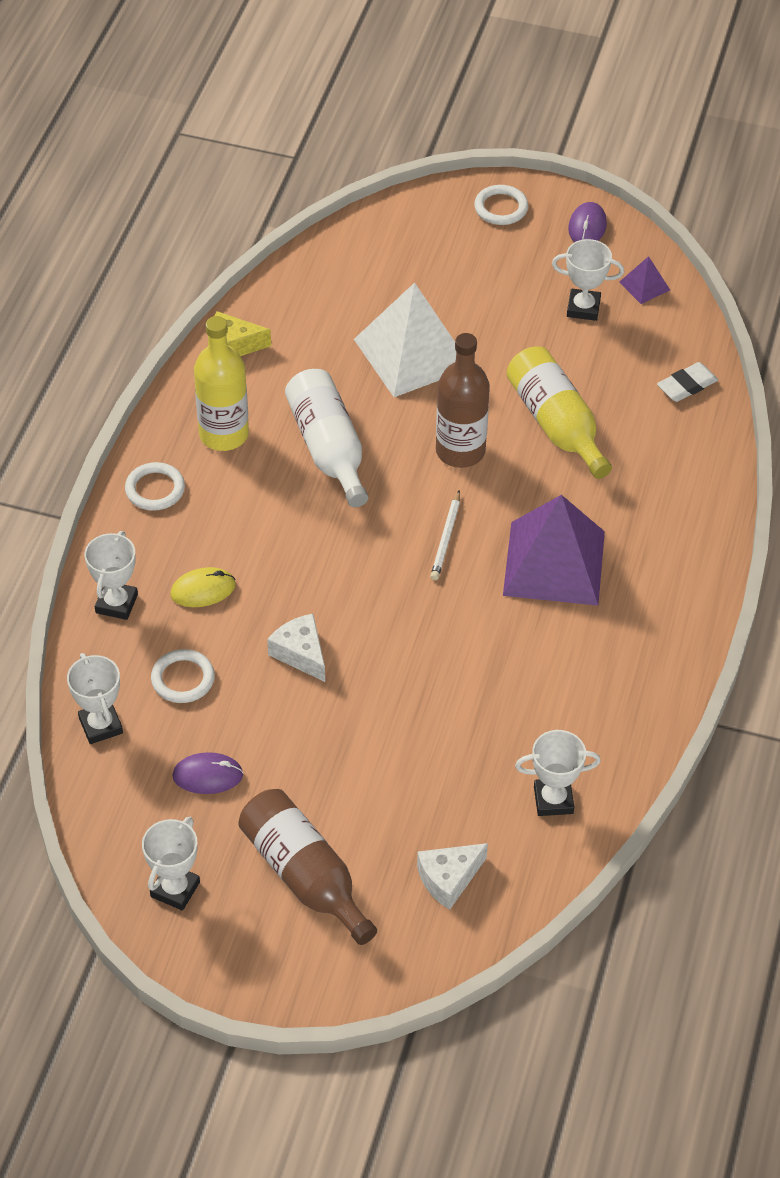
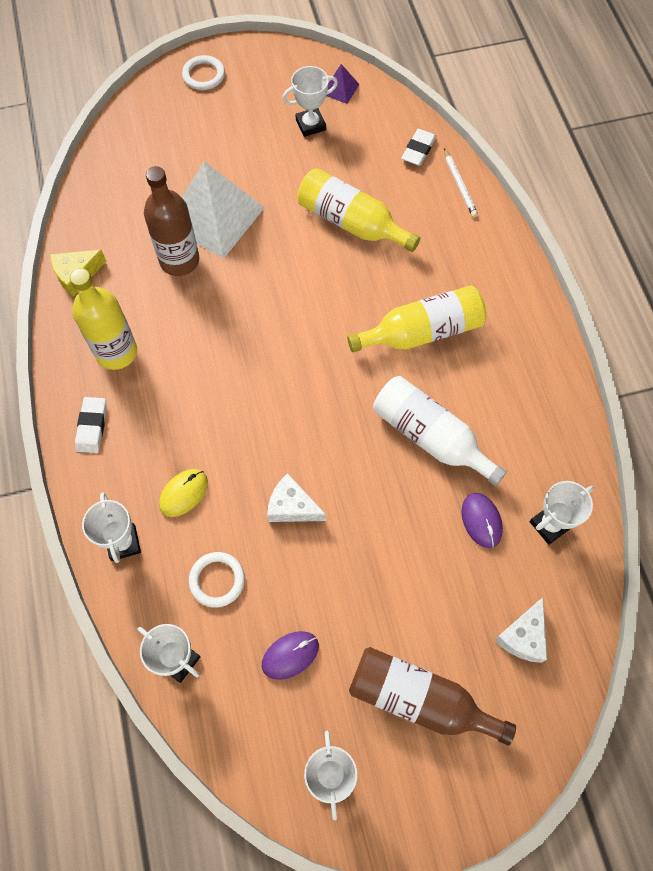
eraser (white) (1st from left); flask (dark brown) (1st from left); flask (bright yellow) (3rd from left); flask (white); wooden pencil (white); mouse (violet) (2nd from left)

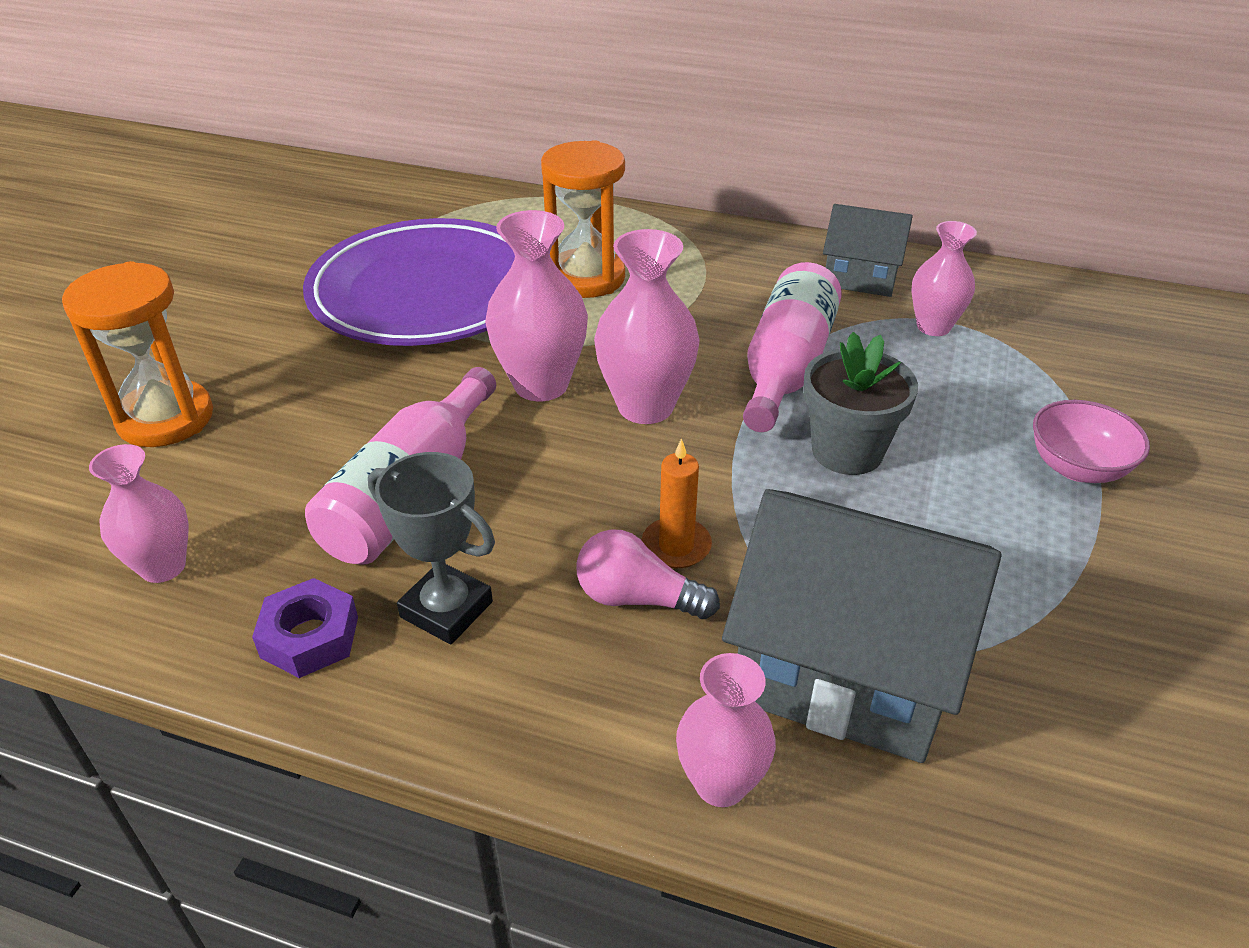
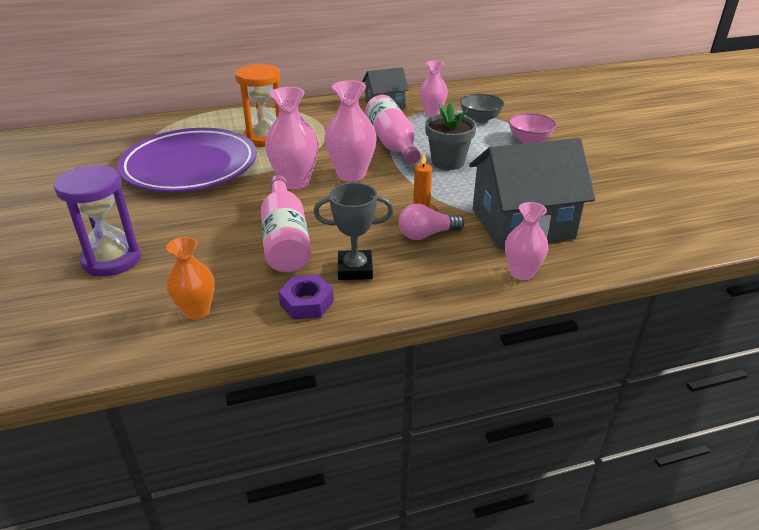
hourglass (violet); tall vase (orange); deep dish (ash-grey)

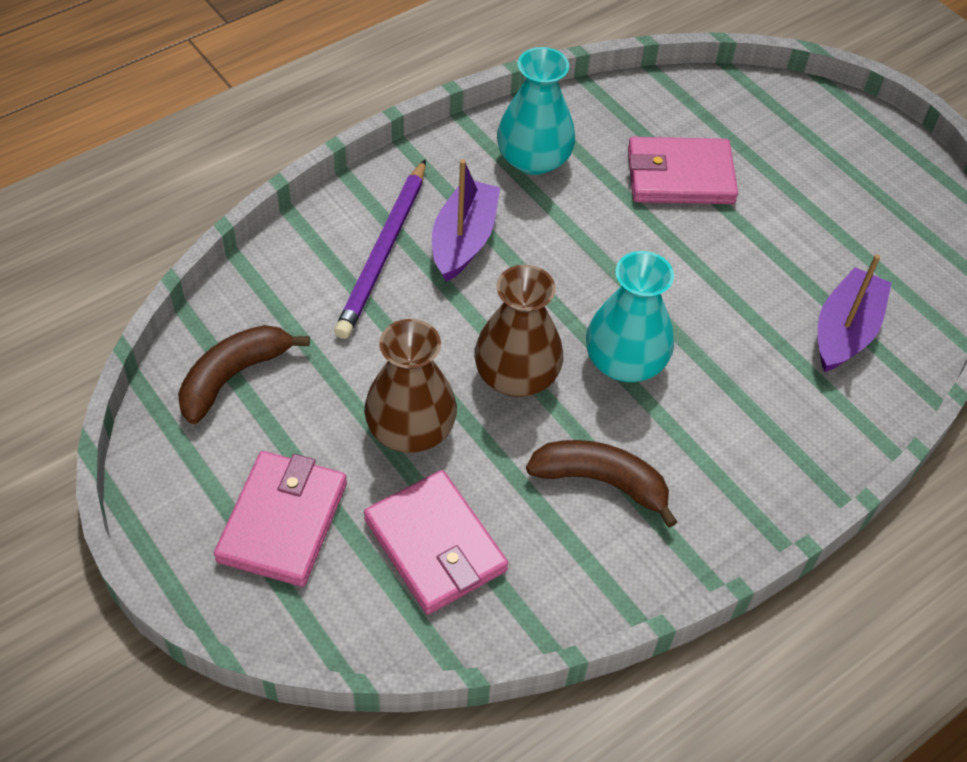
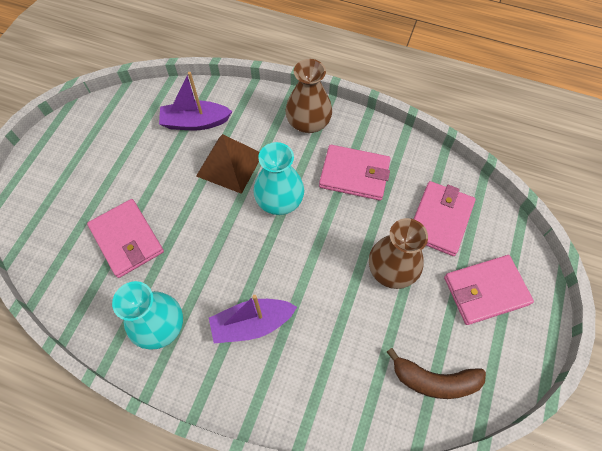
pyramid (dark brown); tall vase (dark brown) (1st from left); billfold (pink) (2nd from left); wooden pencil (violet)

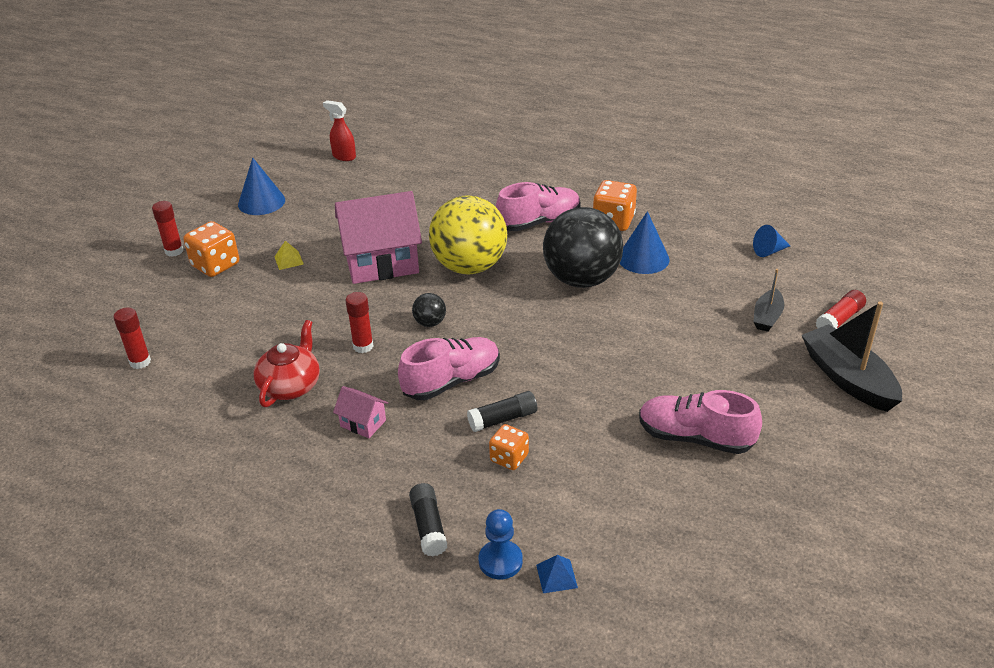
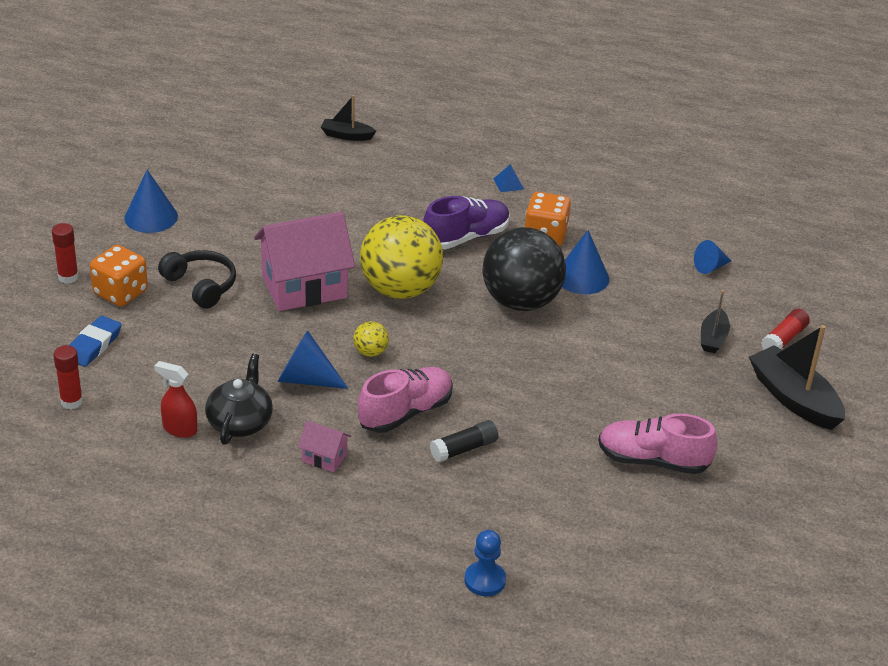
eraser (cobalt); sprayer (crimson); headset (ebony); china teapot (ebony); cone shape (cobalt) (2nd from left); toy boat (ebony) (1st from left); ball (bright yellow) (1st from left); lace-up shoe (violet); pyramid (cobalt); stick of glue (ebony) (1st from left in the first image); die (orange) (2nd from left in the first image)

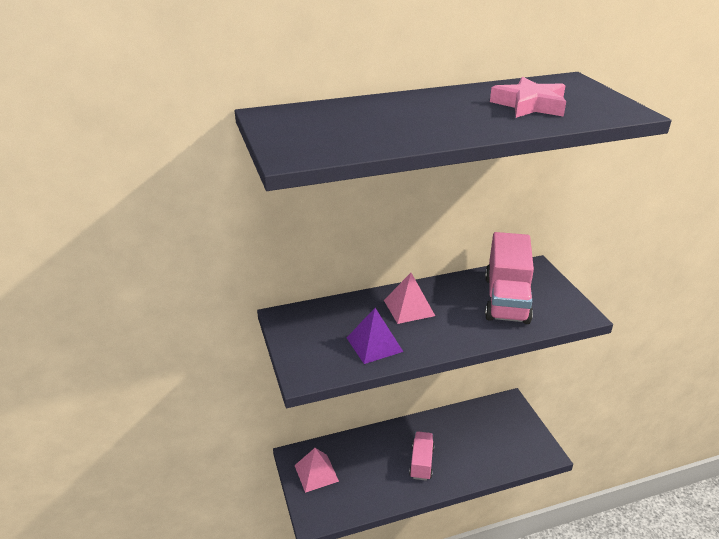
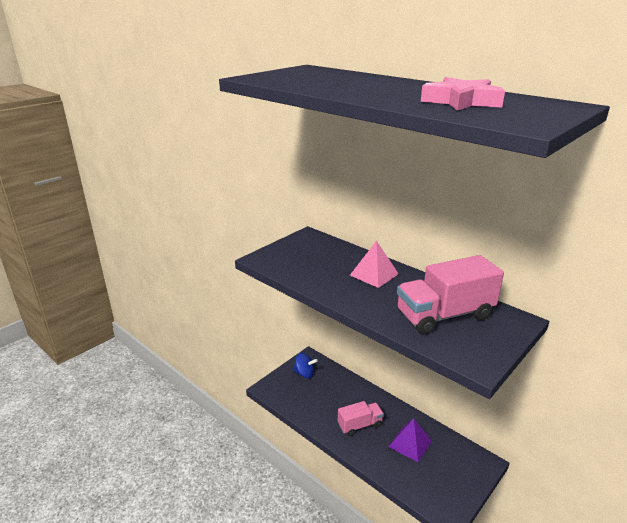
whirligig (cobalt); pyramid (violet)

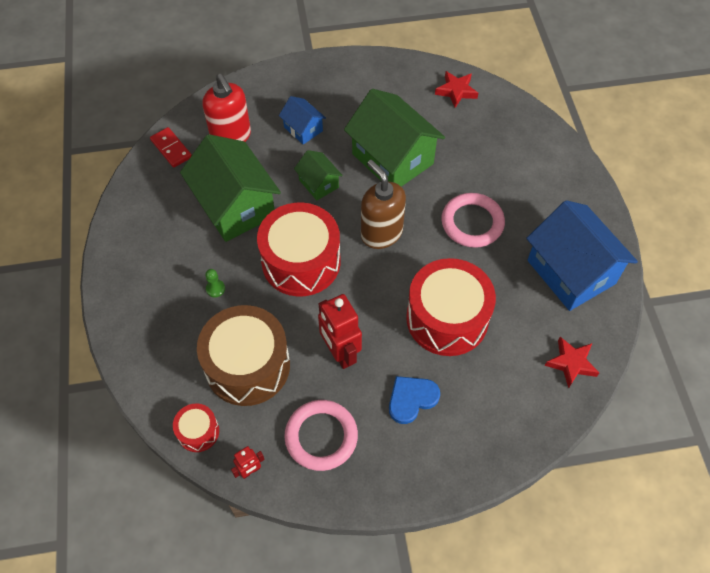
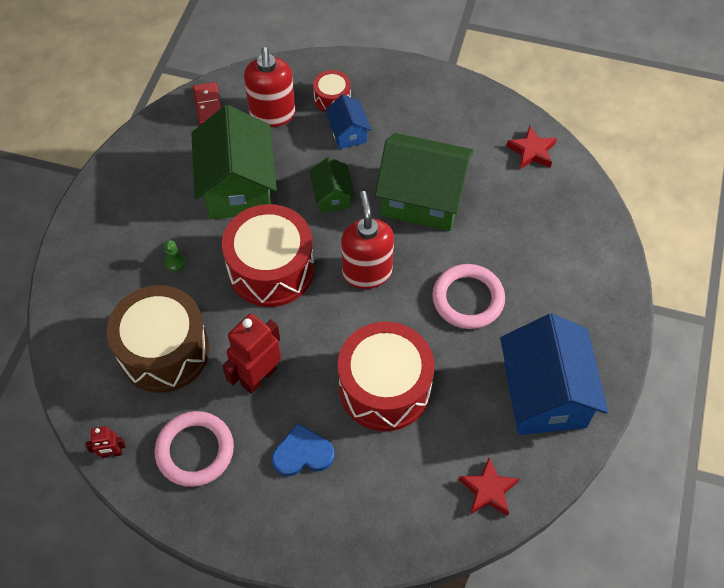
robot (crimson) (2nd from left); toy drum (crimson) (2nd from left); pump bottle (crimson) (2nd from left); toy house (green) (3rd from left)

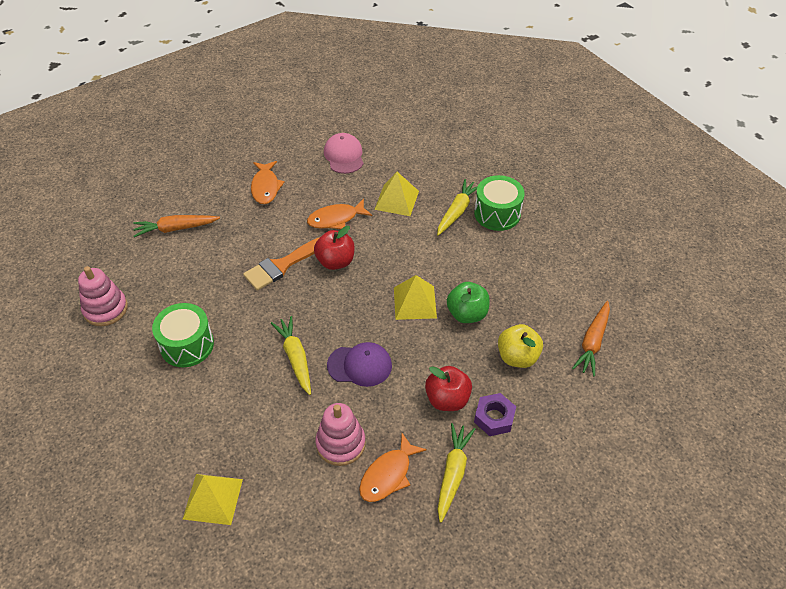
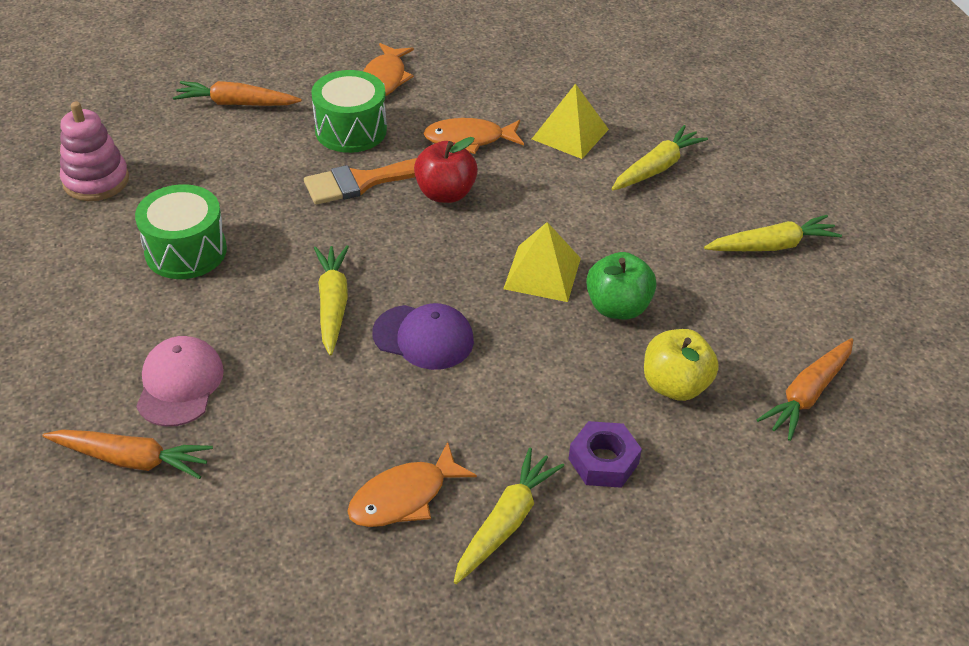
toy carrot (orange) (1st from left); peaked cap (pink); toy drum (green) (2nd from left); toy carrot (bright yellow) (4th from left); stacking rings (pink) (2nd from left in the first image); apple fruit (crimson) (2nd from left in the first image)

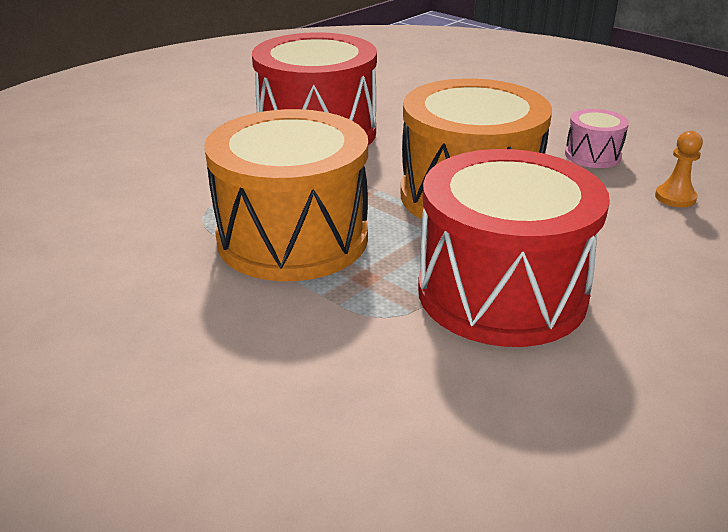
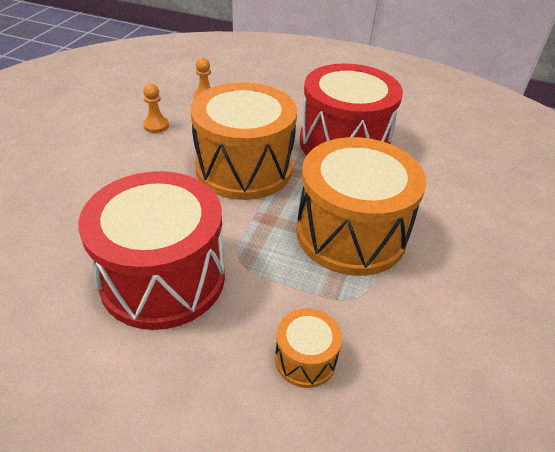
pawn (orange) (1st from left); toy drum (orange) (2nd from left)

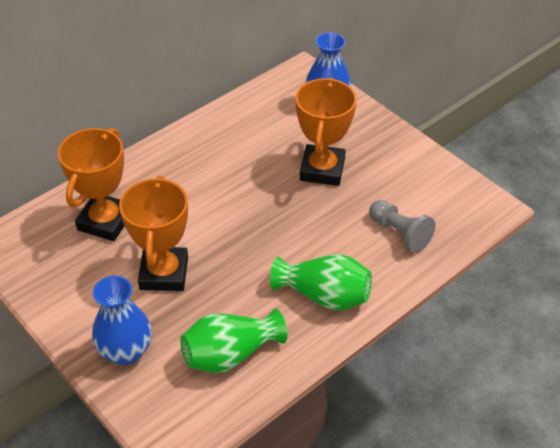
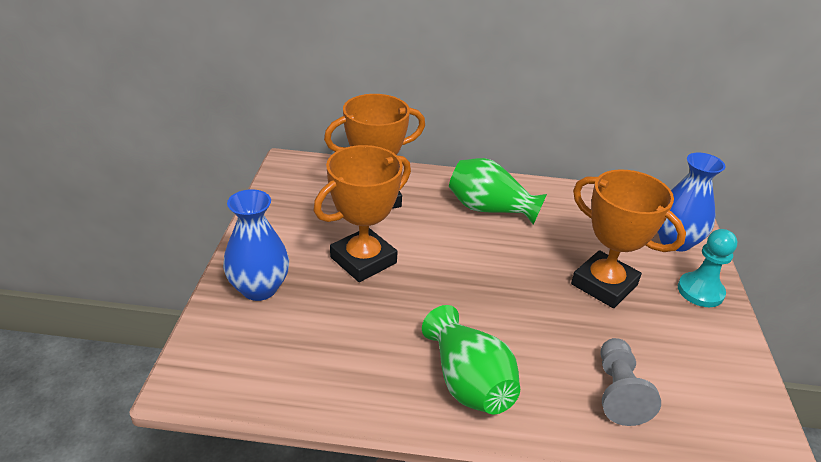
tall vase (green) (2nd from left); prize cup (orange) (3rd from left); pawn (teal)

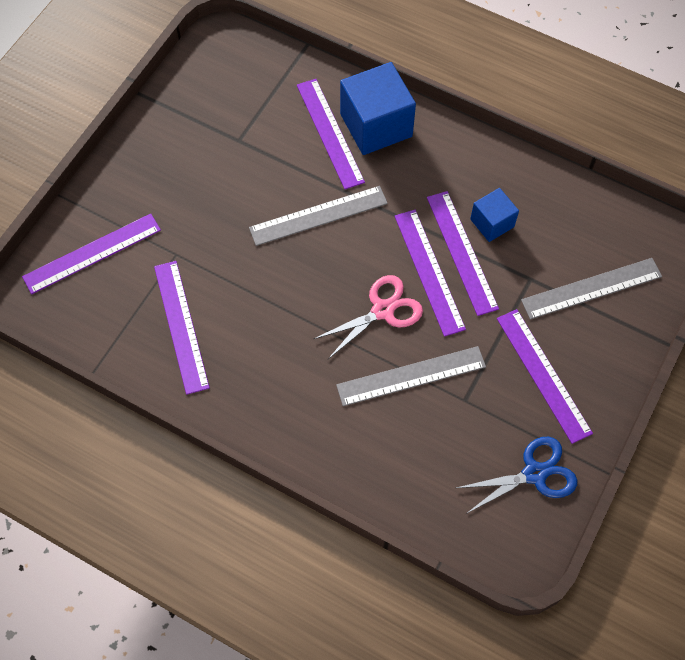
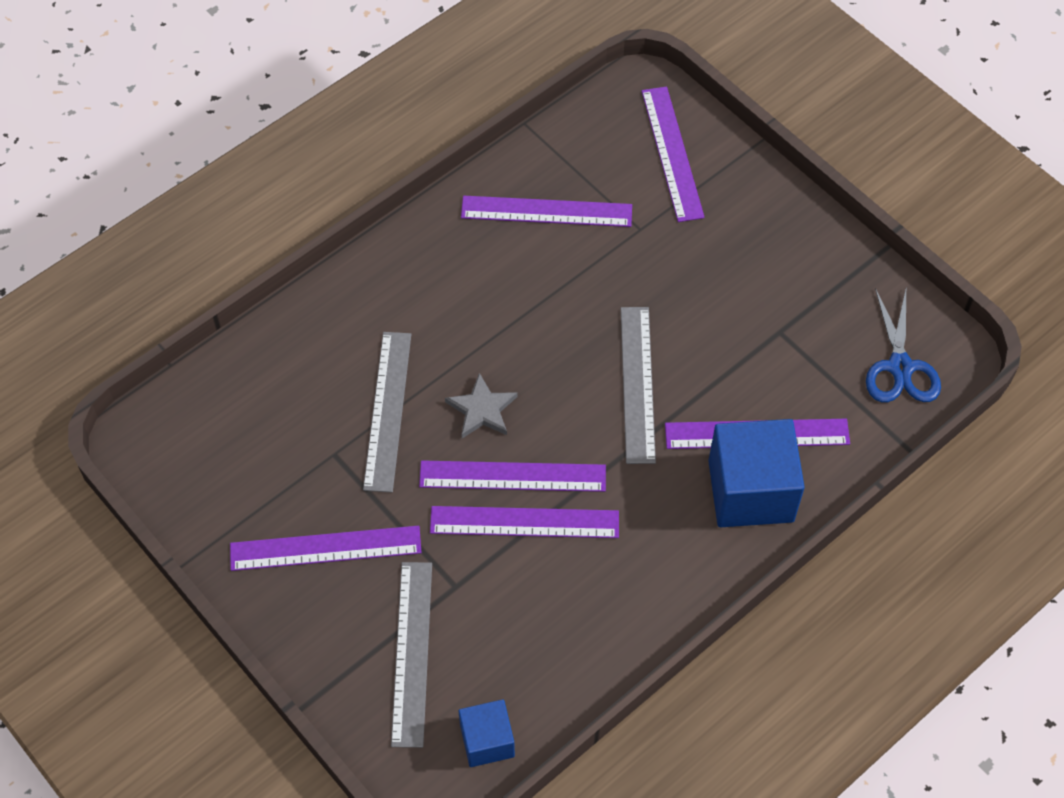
star shape (ash-grey); block (cobalt) (1st from left); scissors (cobalt)

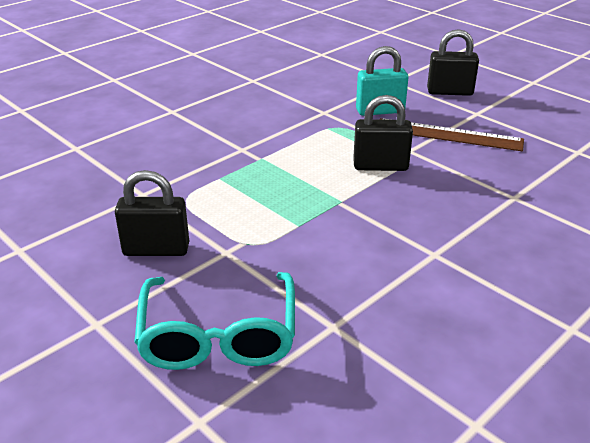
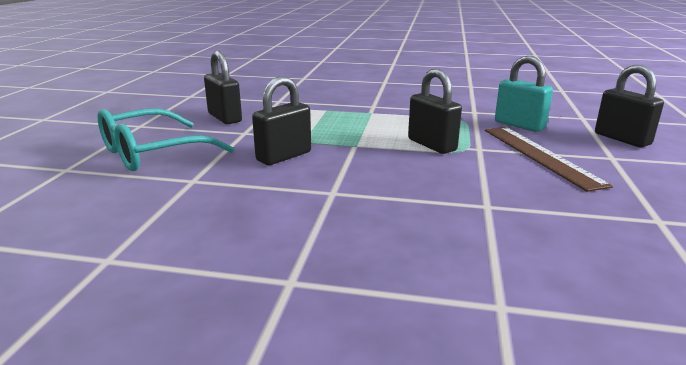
small lock (ebony) (2nd from left)

